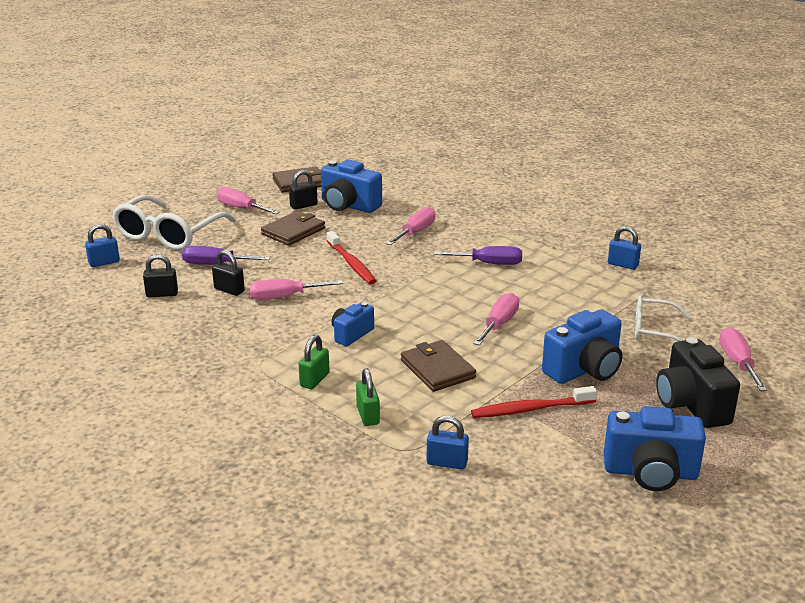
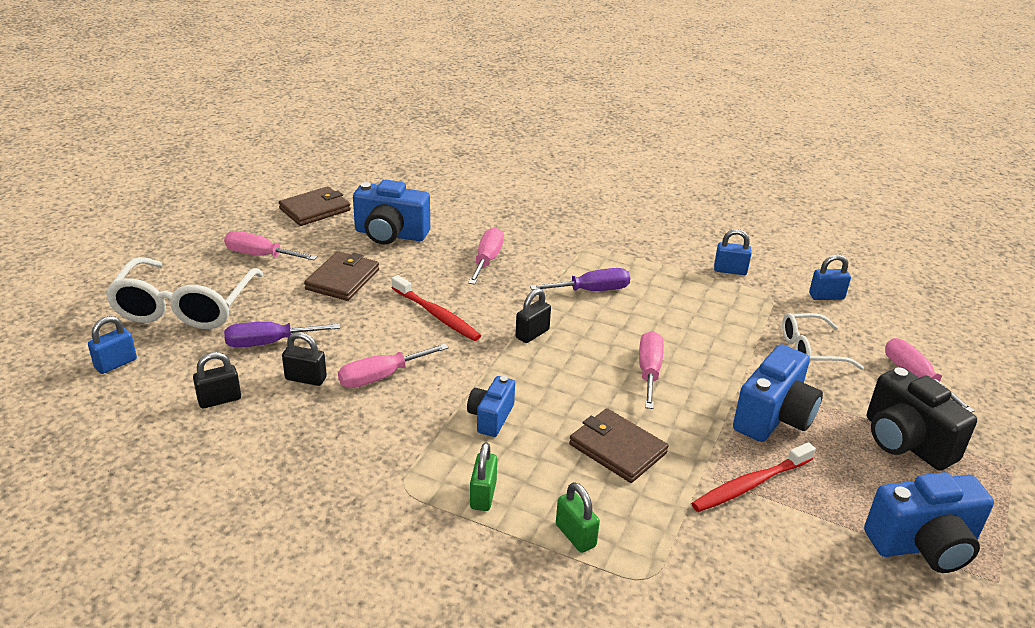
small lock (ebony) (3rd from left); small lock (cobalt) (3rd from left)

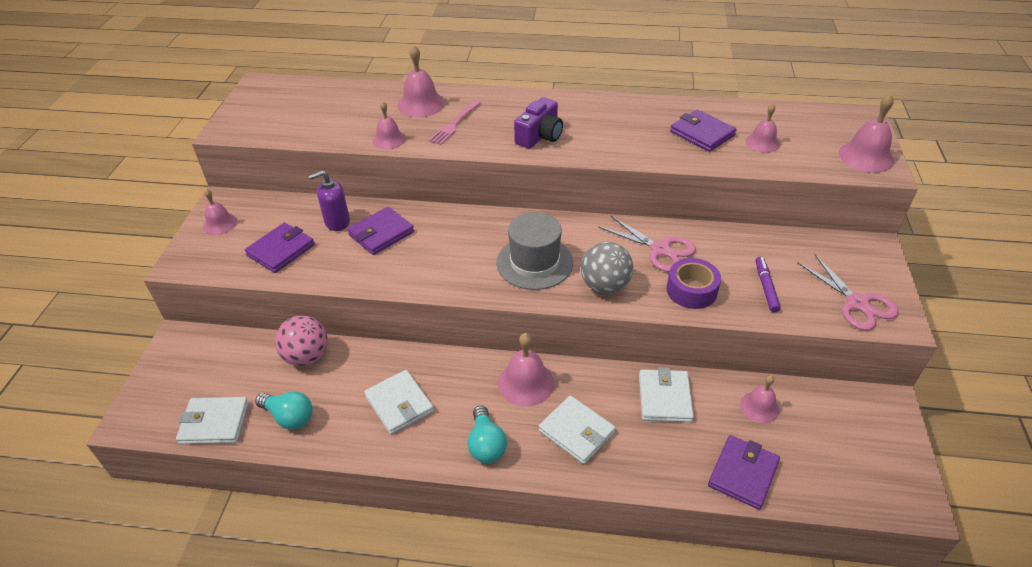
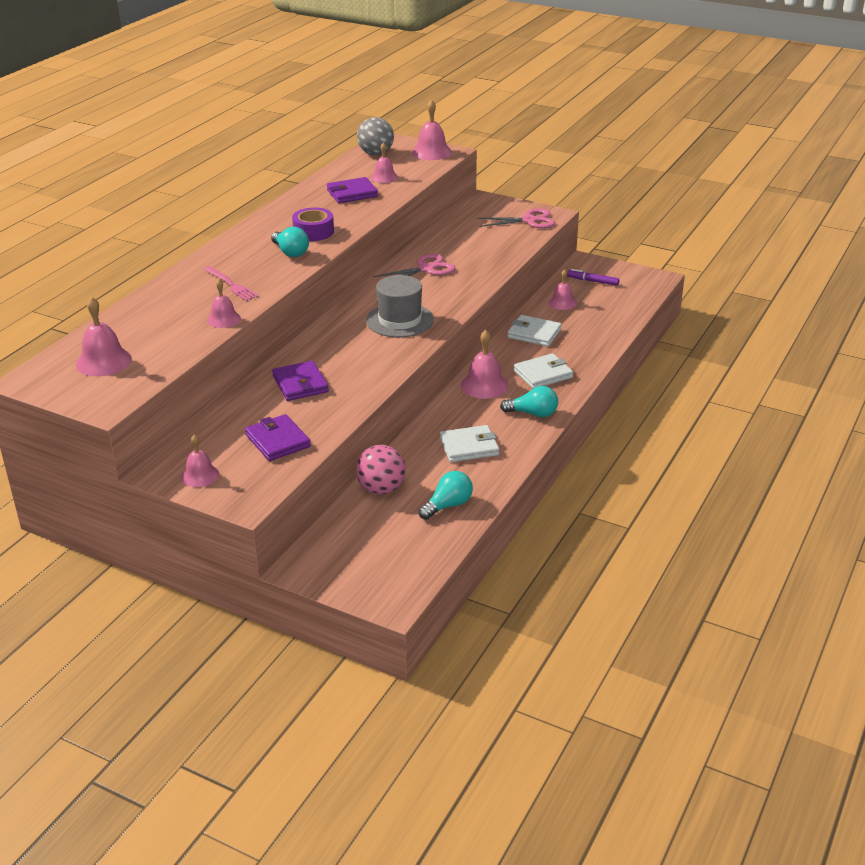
bell (pink) (1st from left); light bulb (teal) (1st from left); sticky tape (violet); ball (ash-grey); marker (violet); billfold (white) (1st from left in the first image); pump bottle (violet); billfold (violet) (4th from left in the first image)

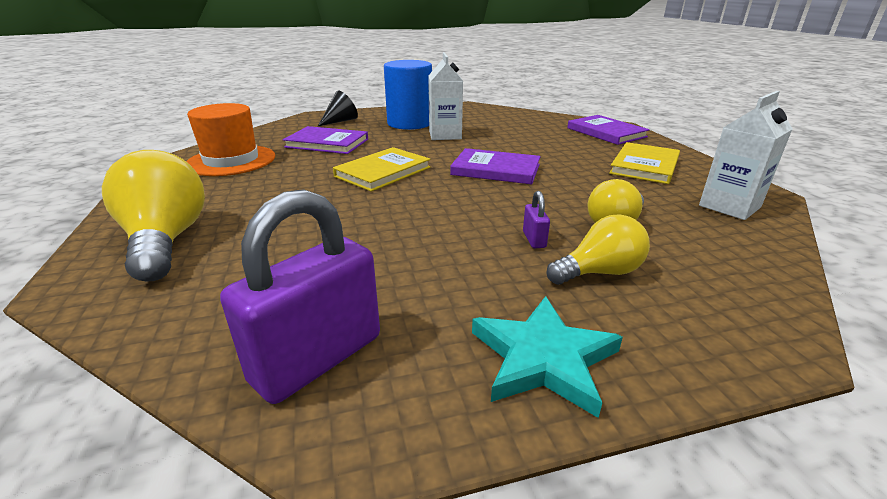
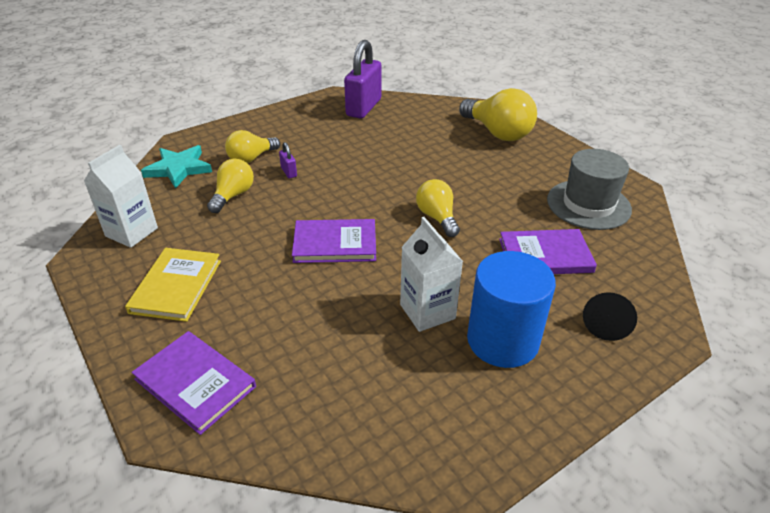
star shape (teal); light bulb (bright yellow) (3rd from left); tall hat (ash-grey)

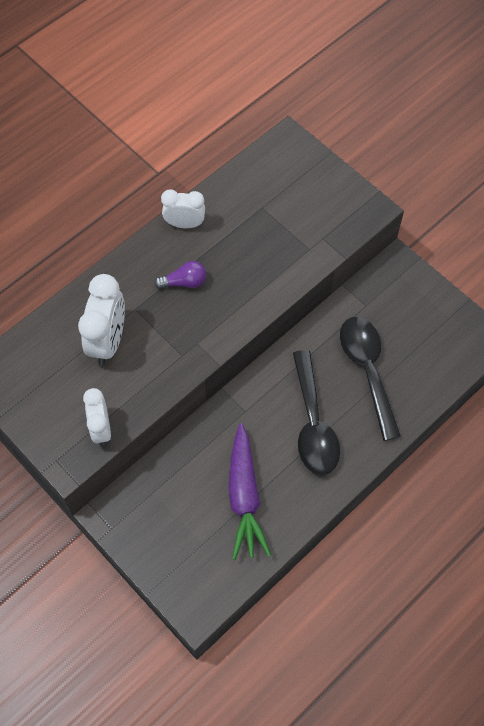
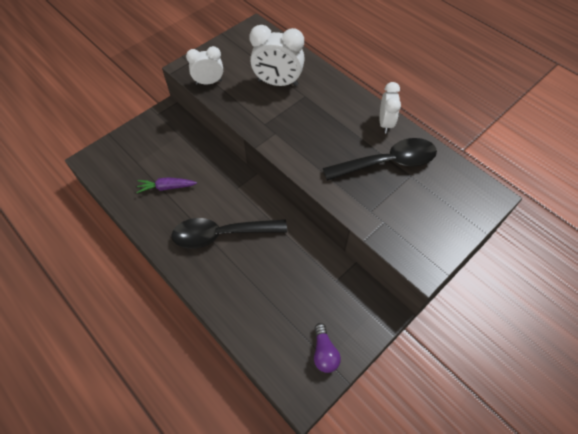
toy carrot (violet); light bulb (violet); tablespoon (ebony) (2nd from left)

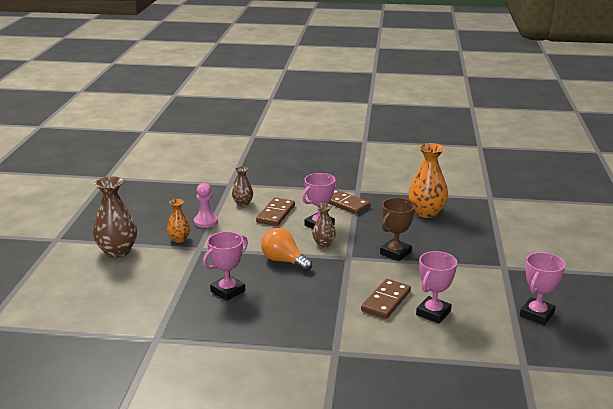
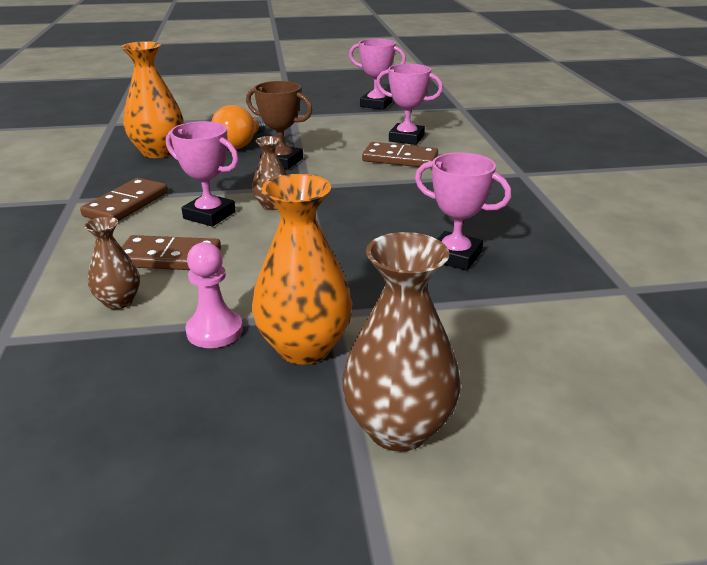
light bulb (orange); tall vase (orange) (2nd from left)

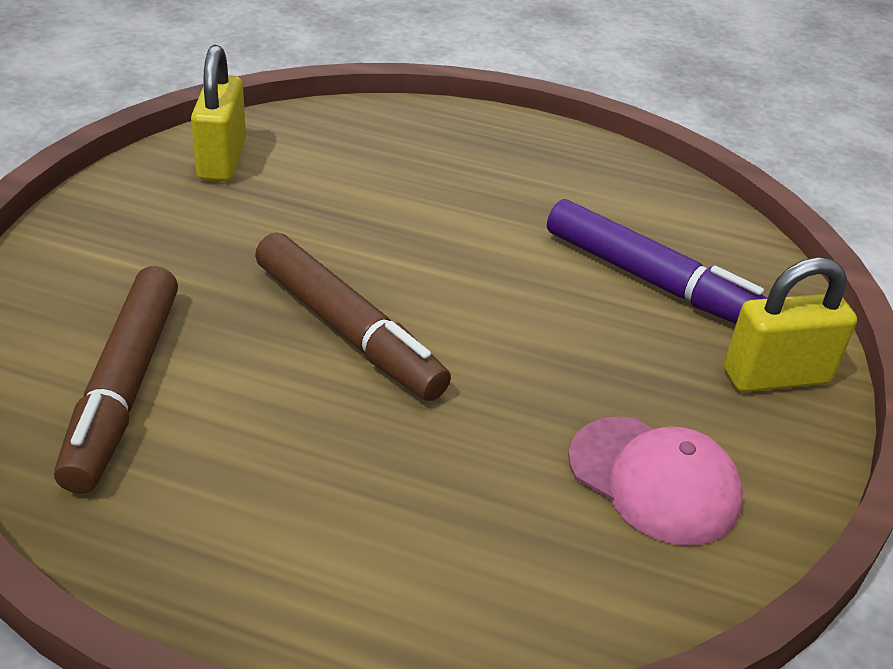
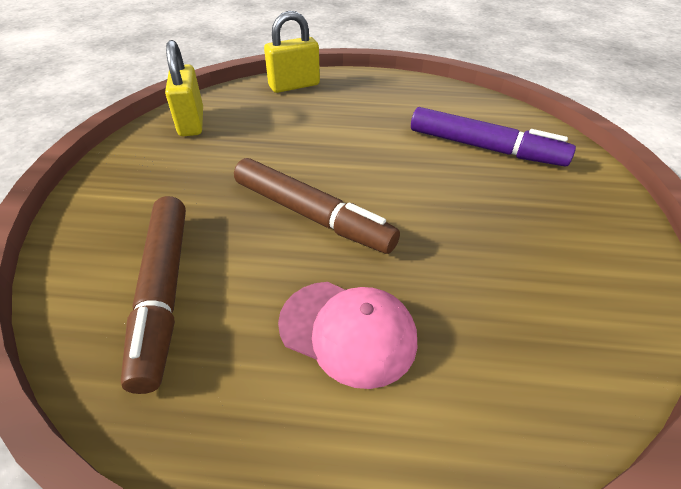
small lock (bright yellow) (2nd from left); peaked cap (pink)

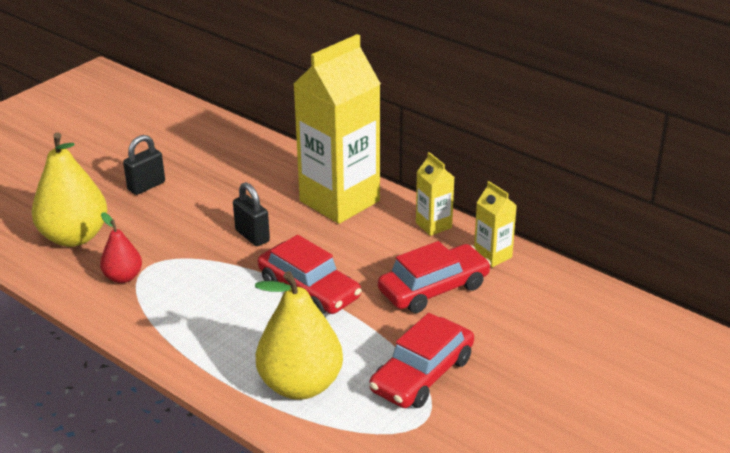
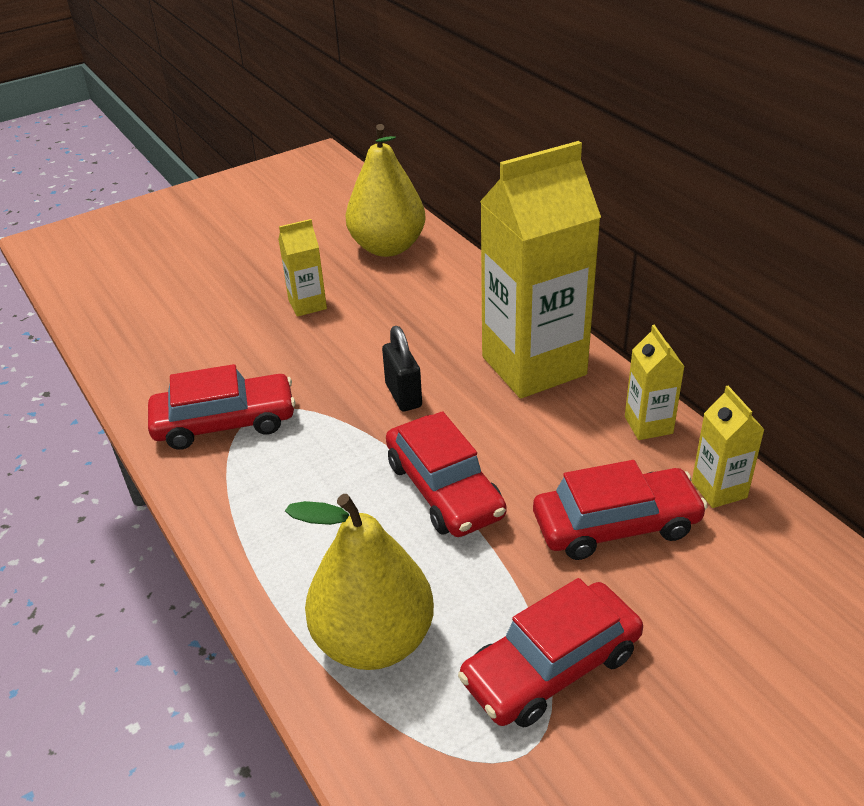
automobile (crimson) (1st from left); milk carton (bright yellow) (1st from left); toy pear (bright yellow) (2nd from left)

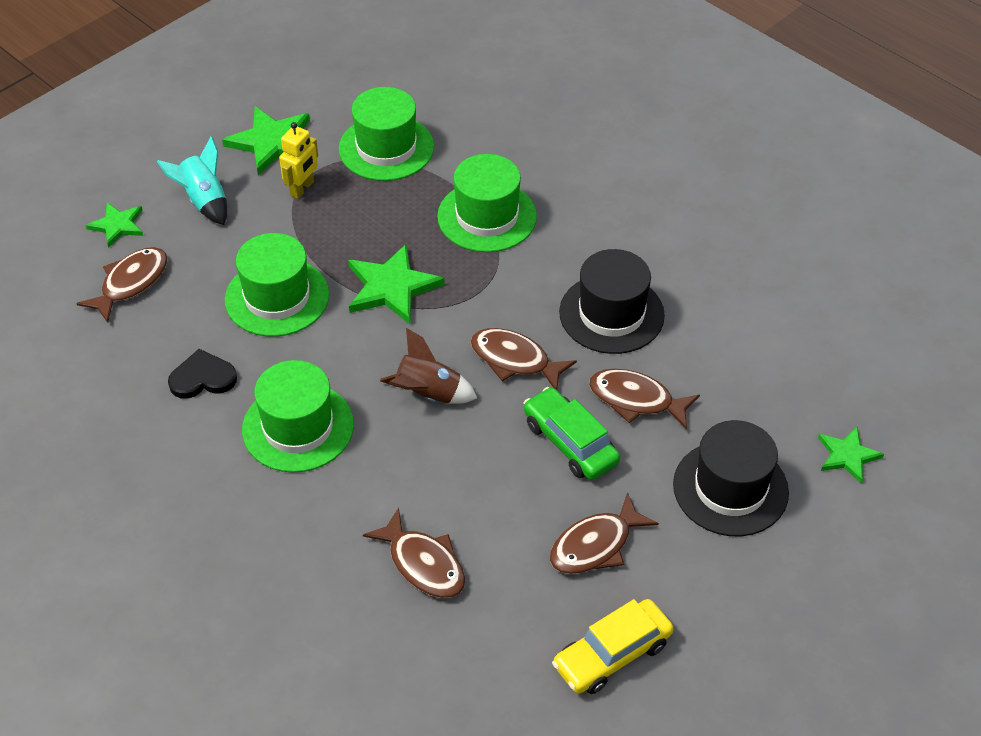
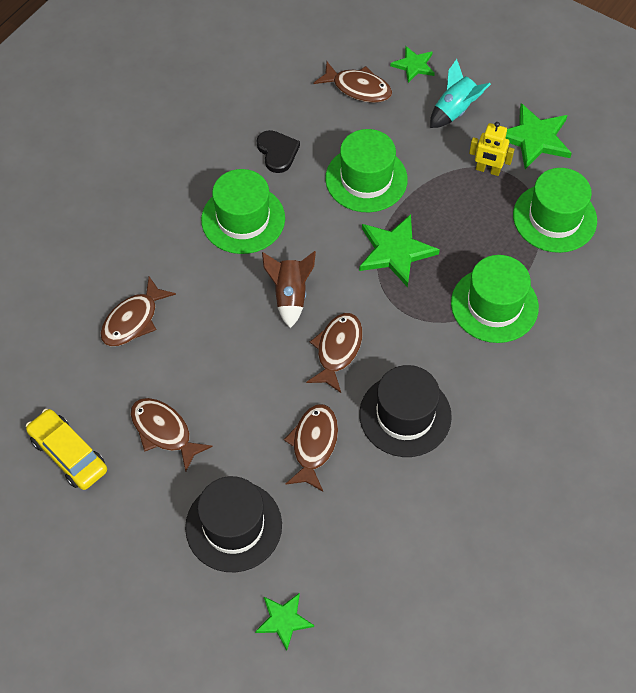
automobile (green)

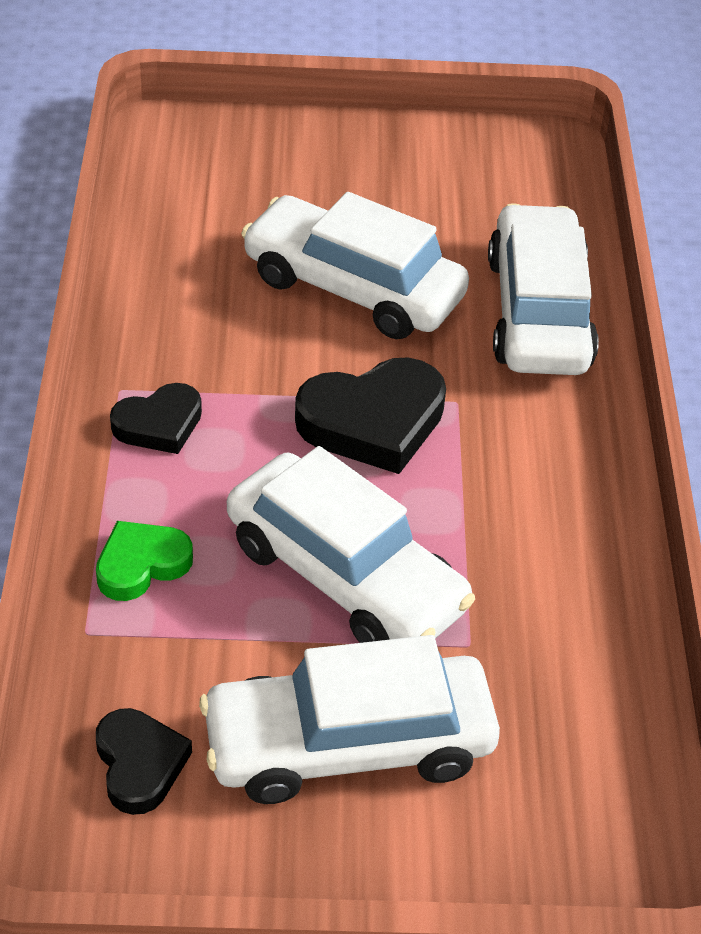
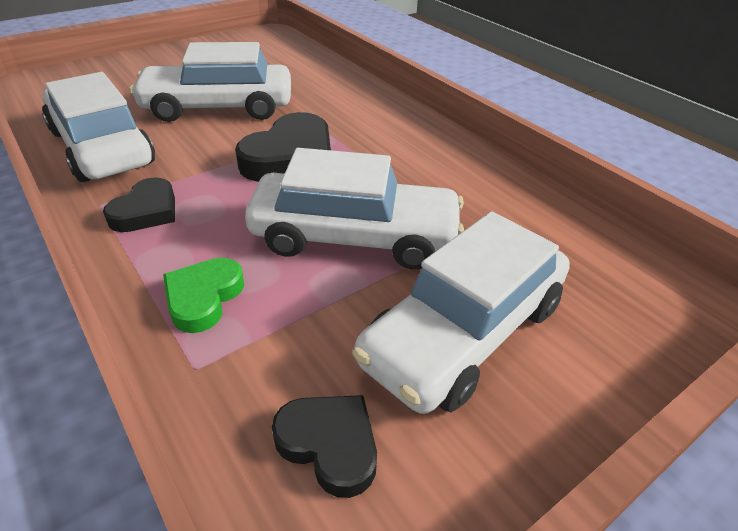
automobile (white) (1st from left)

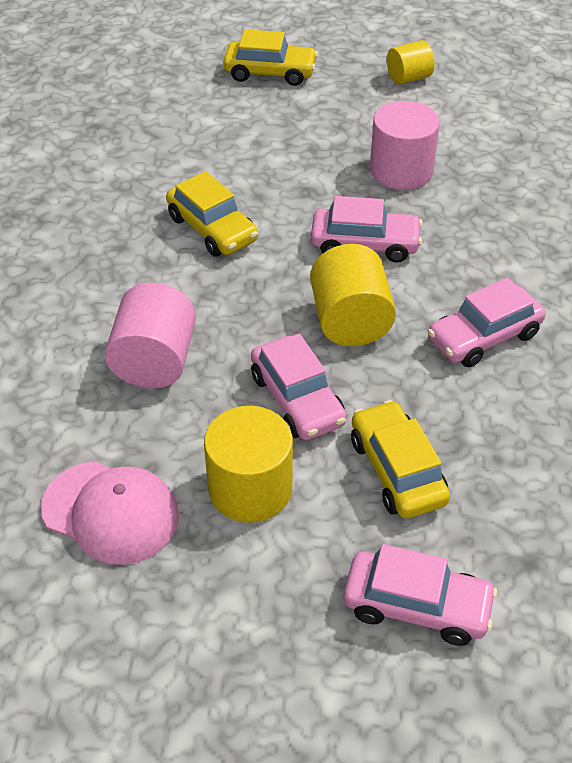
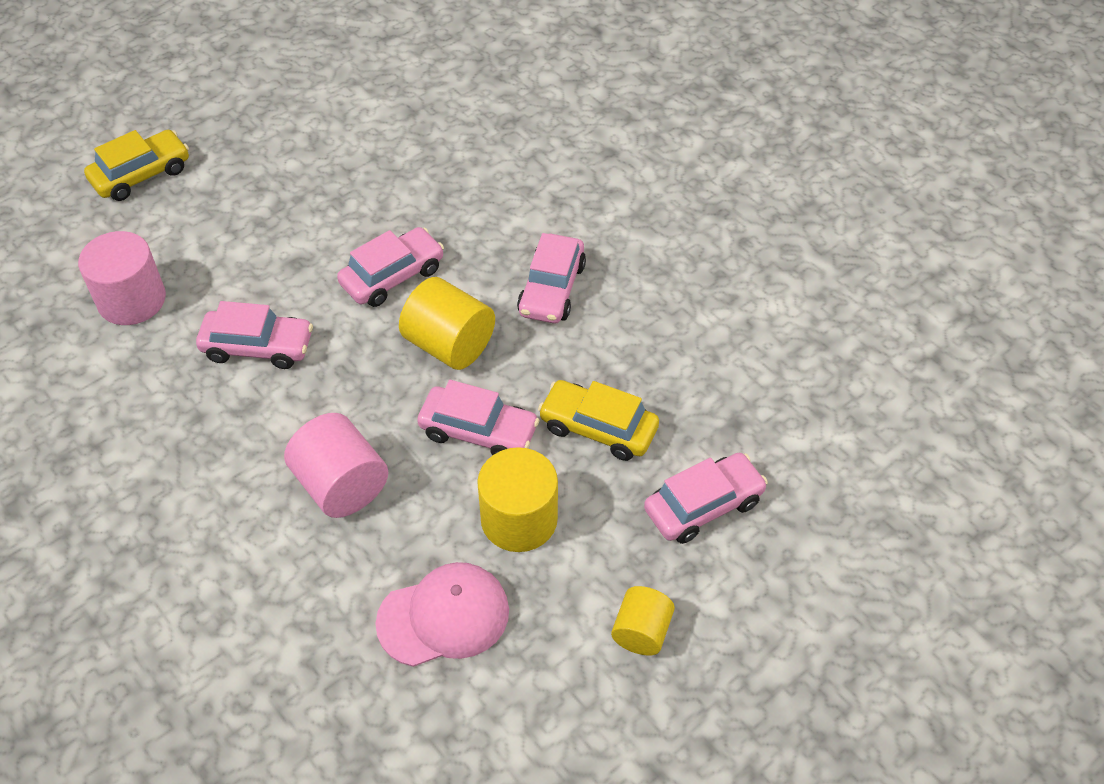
solid cylinder (pink) (1st from left); automobile (pink) (1st from left); solid cylinder (bright yellow) (3rd from left)

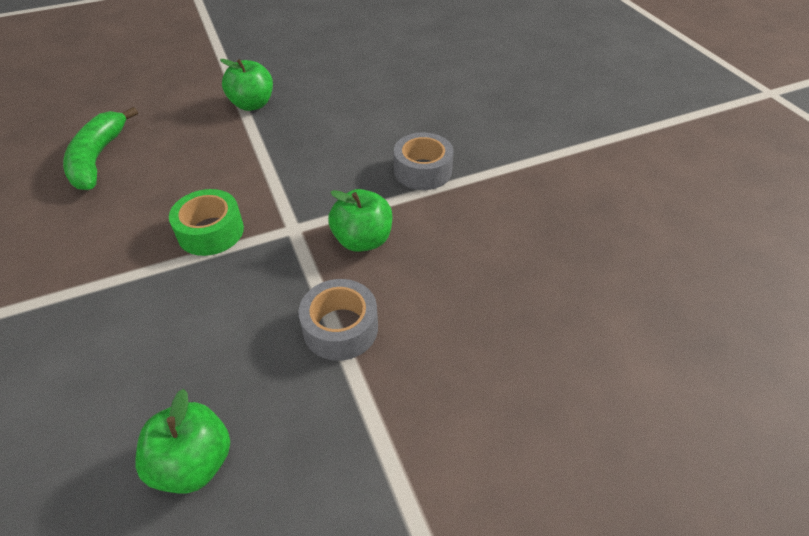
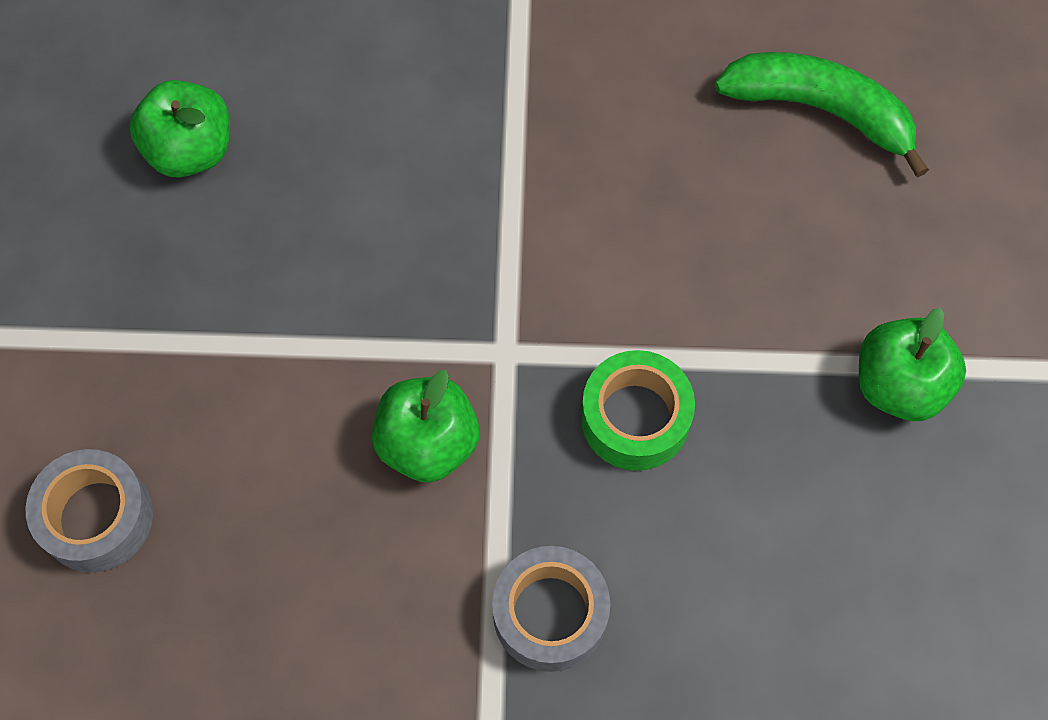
sticky tape (ash-grey) (1st from left); sticky tape (green)

